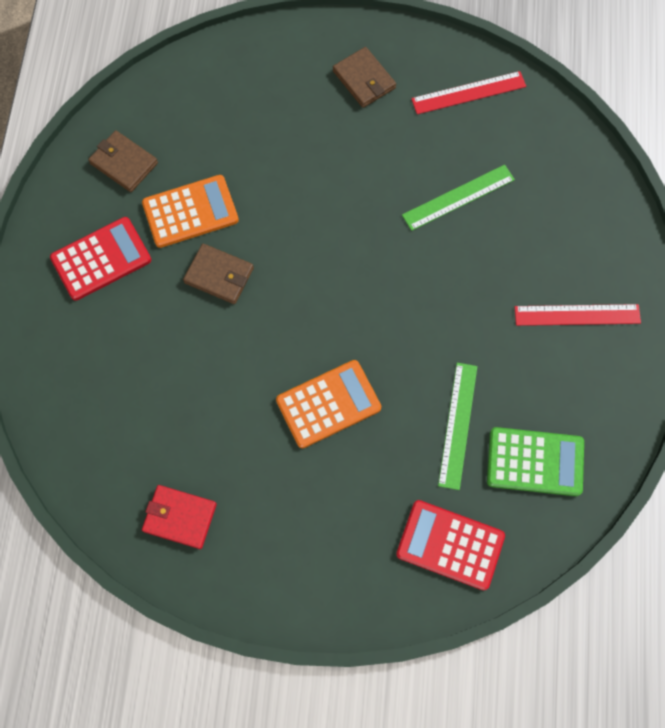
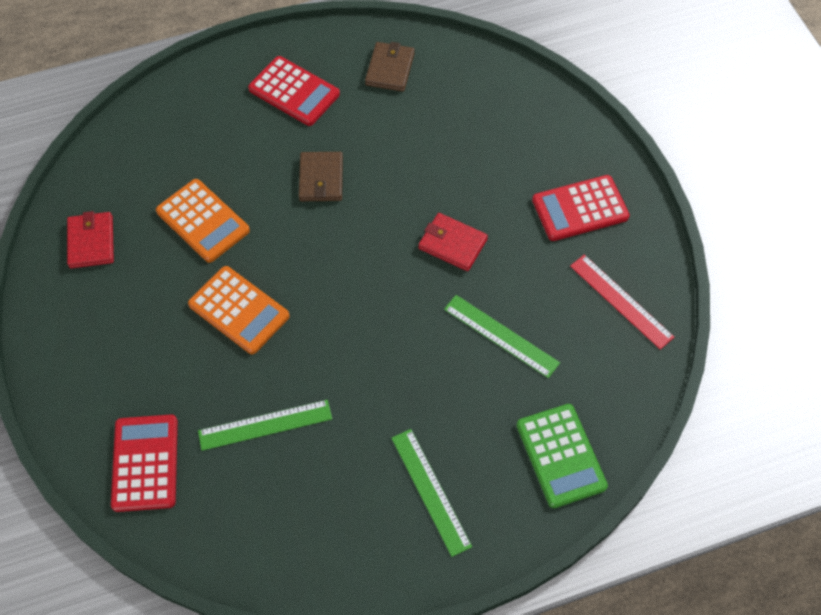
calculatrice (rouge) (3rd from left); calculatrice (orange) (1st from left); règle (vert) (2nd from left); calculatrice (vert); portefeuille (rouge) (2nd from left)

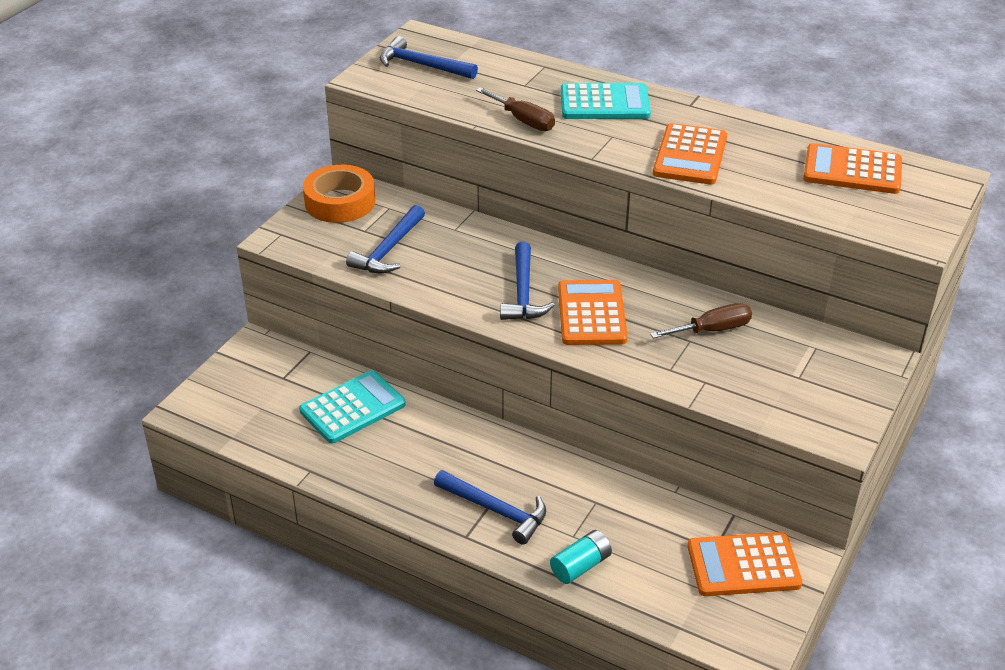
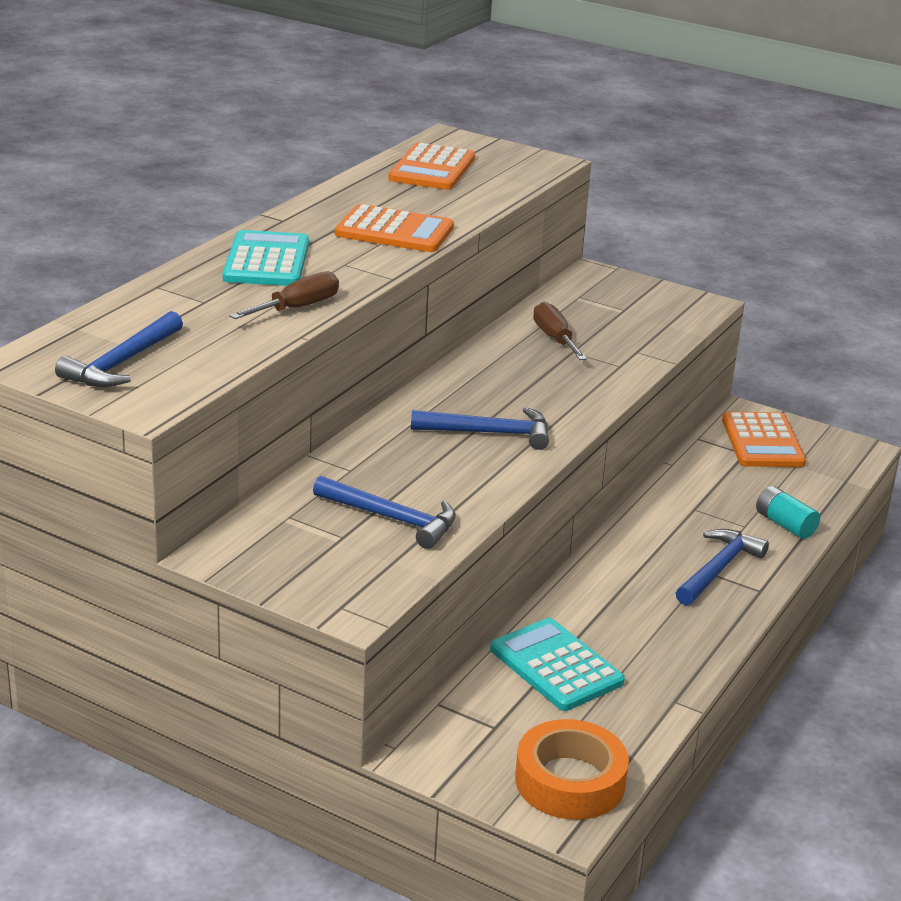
ruban adhésif (orange); calculatrice (orange) (1st from left in the first image)

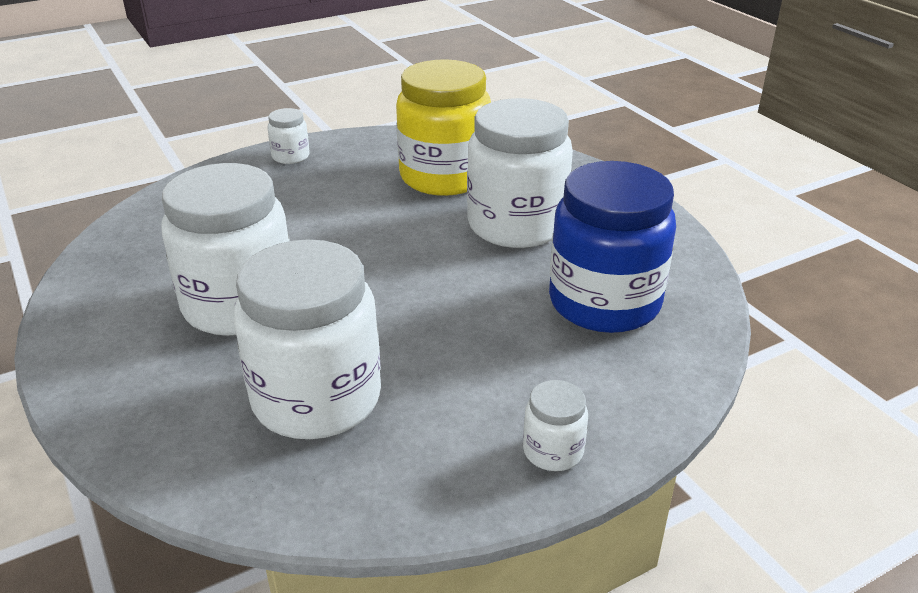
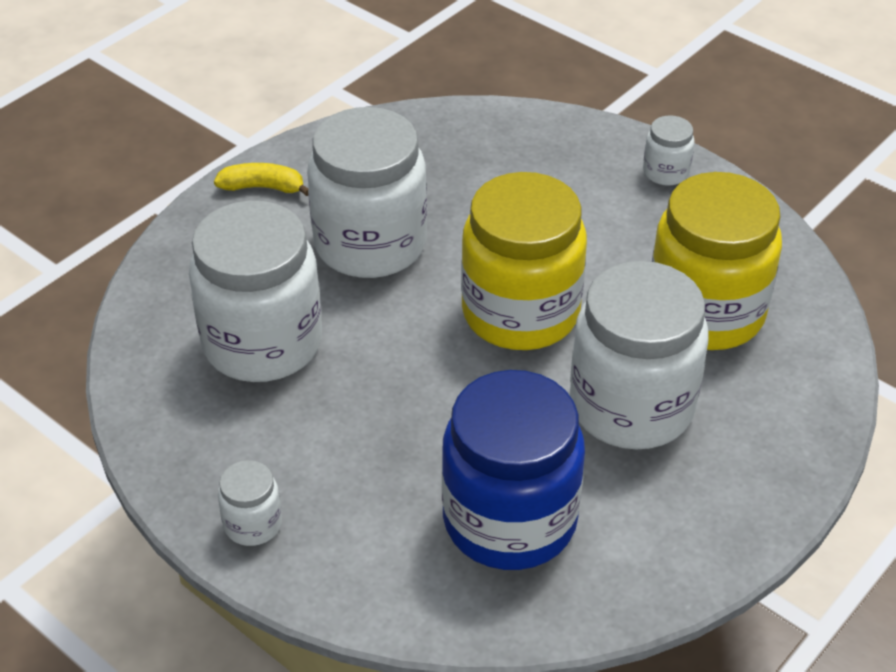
banane (jaune); bocal (jaune) (1st from left)

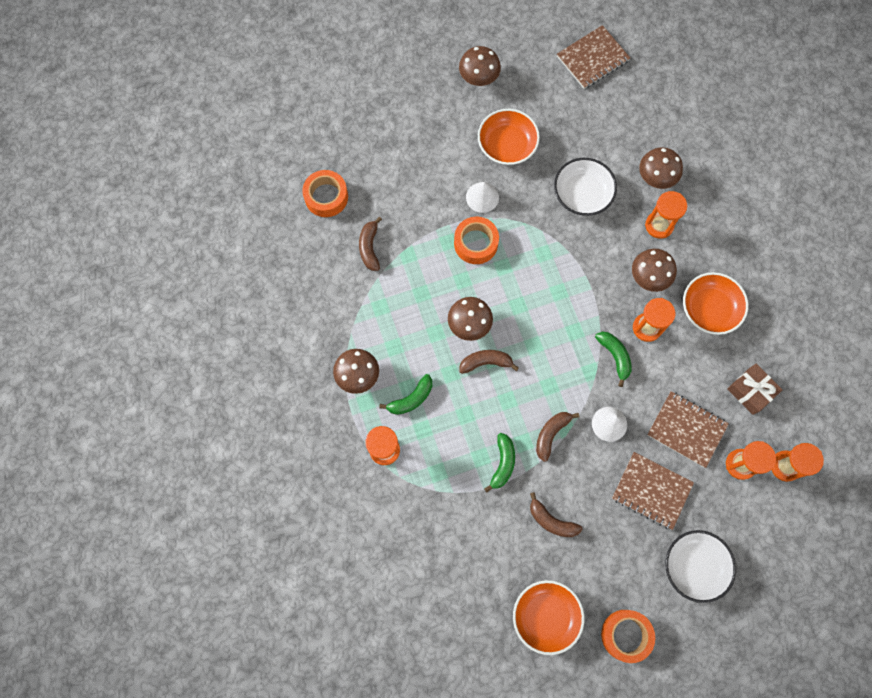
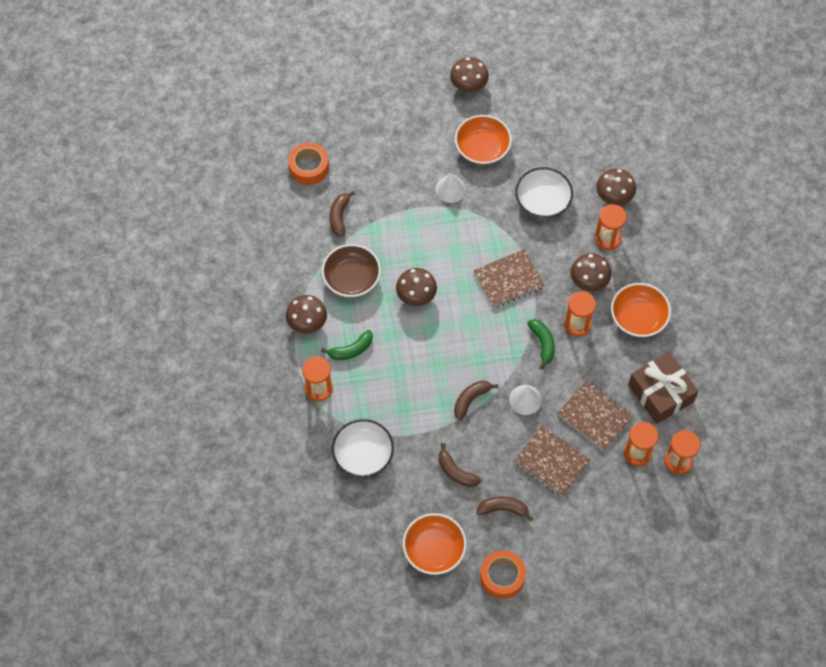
carnet (marron) (1st from left); ruban adhésif (orange) (2nd from left in the first image); banane (marron) (4th from left); cadeau (marron); banane (vert) (2nd from left in the first image); bol (blanc) (1st from left); bol (marron)

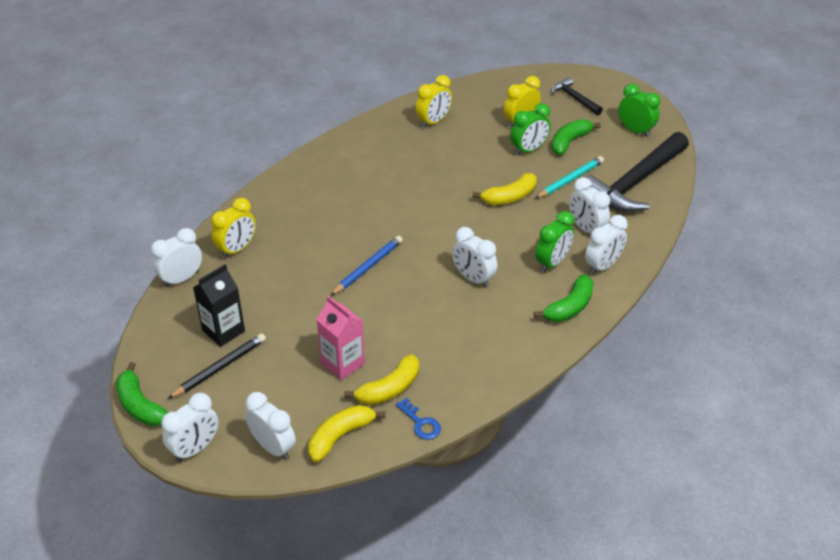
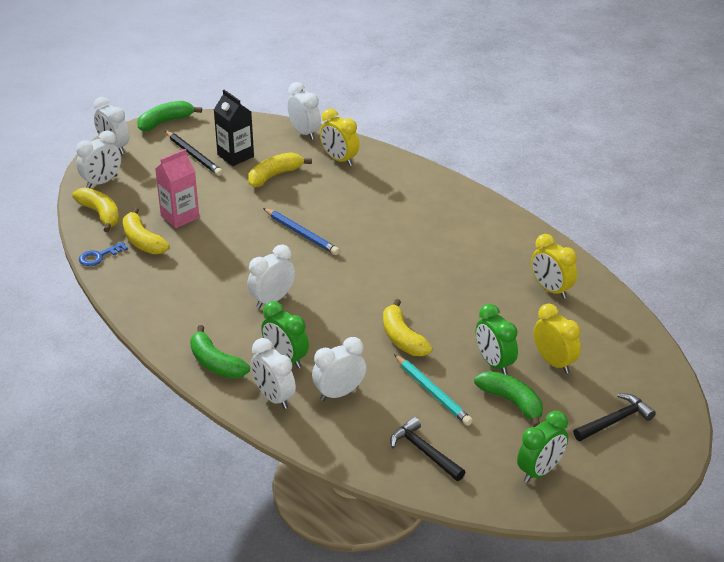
marteau (noir) (1st from left); banane (jaune) (3rd from left)

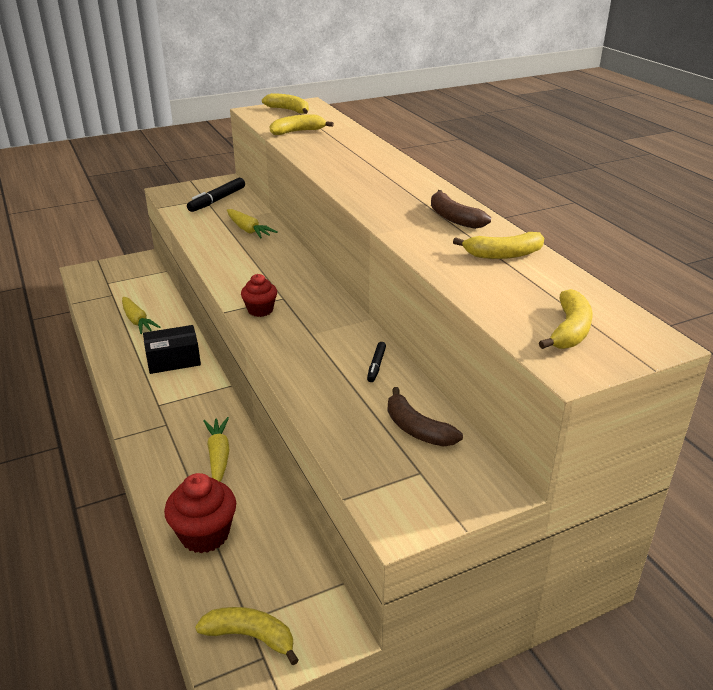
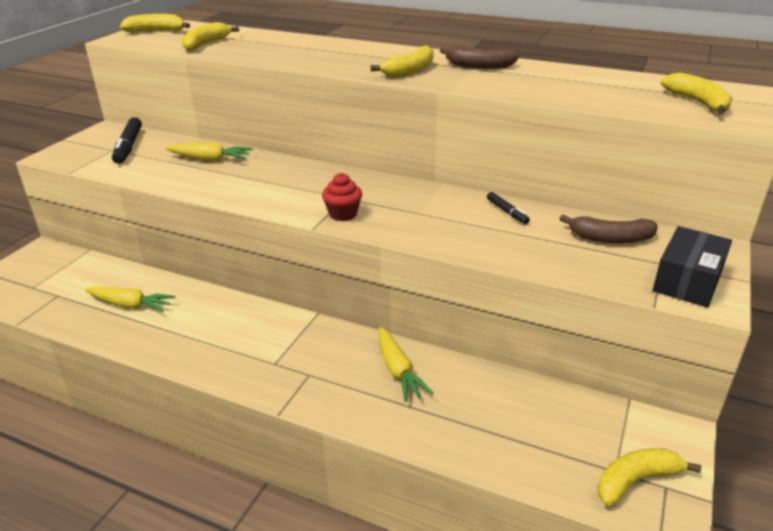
banane (jaune) (3rd from left); boîte (noir); carotte (jaune) (3rd from left); muffin (rouge) (1st from left in the first image)

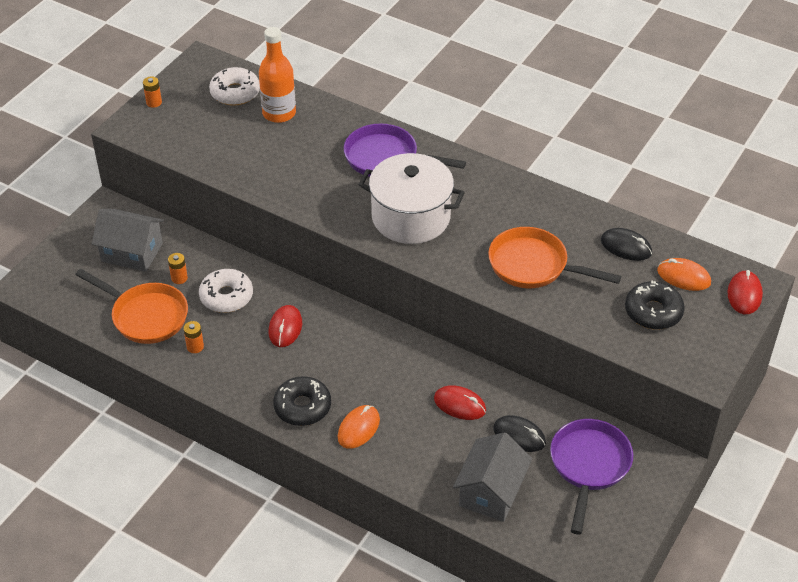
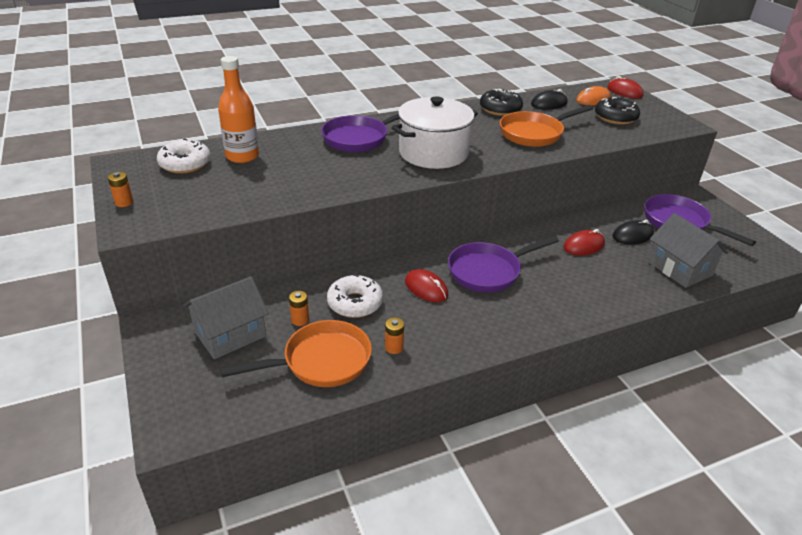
beignet (noir) (1st from left); souris (orange) (1st from left in the first image); poêle (violet) (2nd from left)

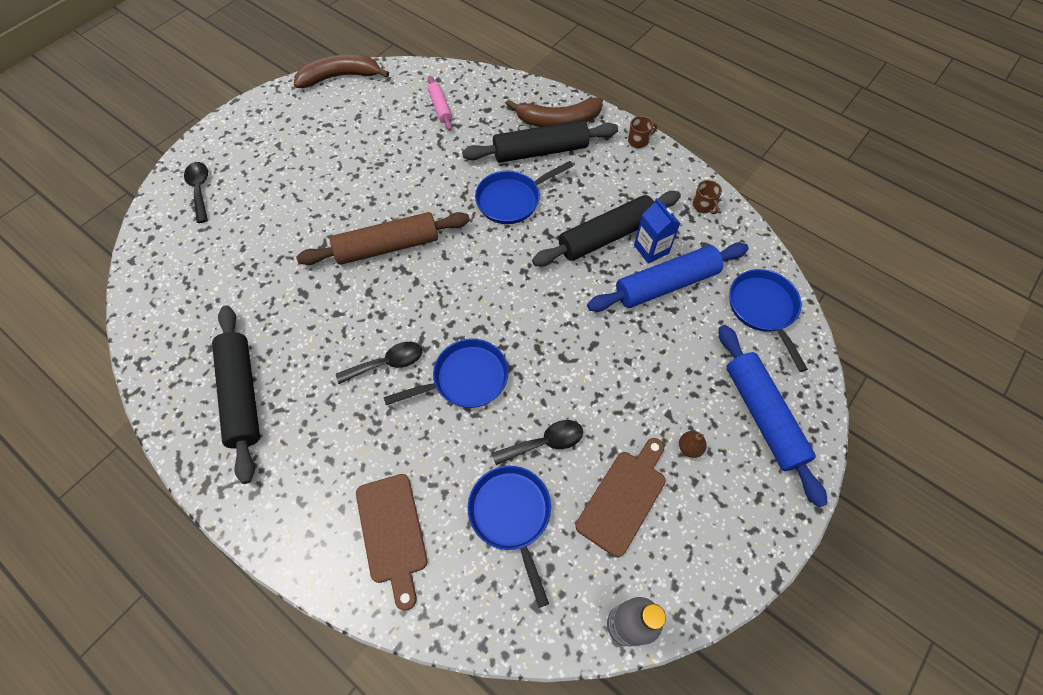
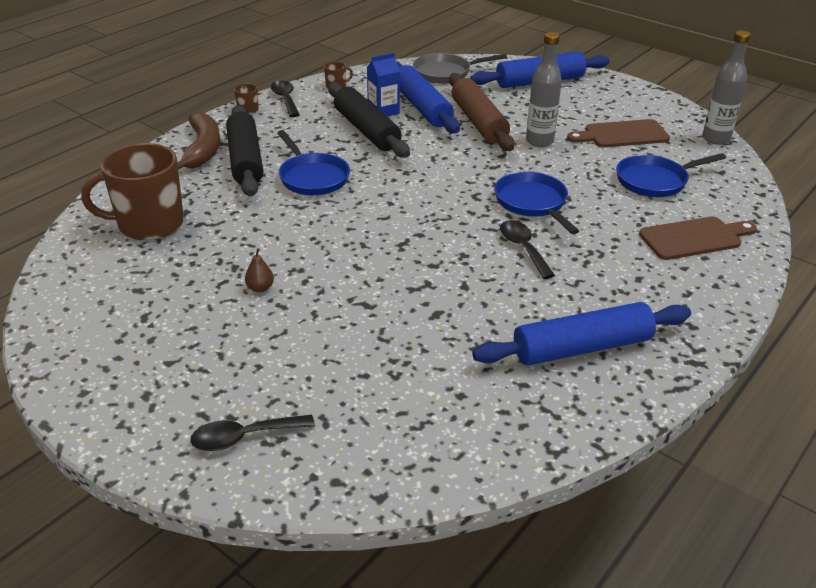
banane (marron) (1st from left in the first image); tasse (marron) (1st from left); rouleau à pâtisserie (marron); poêle (gris); rouleau à pâtisserie (bleu) (3rd from left); cuillère (noir) (2nd from left); poire (marron); planche à découper (marron) (1st from left); bouteille (gris) (1st from left)

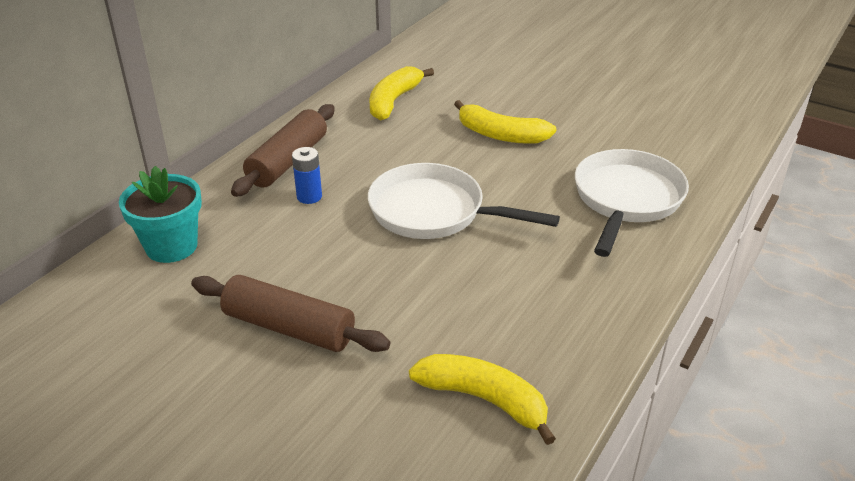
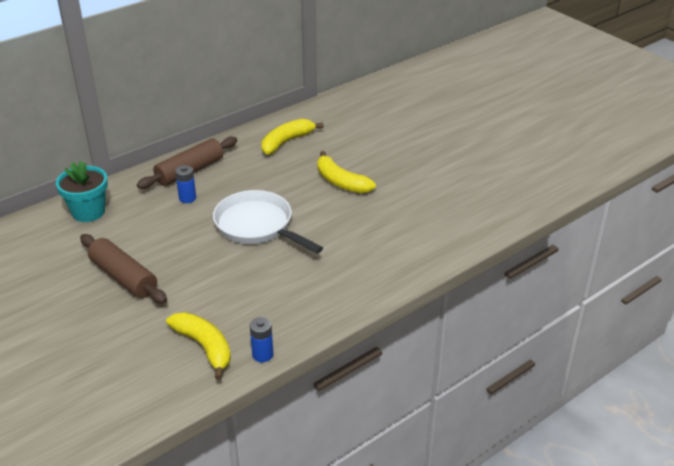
poêle (blanc) (2nd from left in the first image); pile (bleu) (2nd from left)

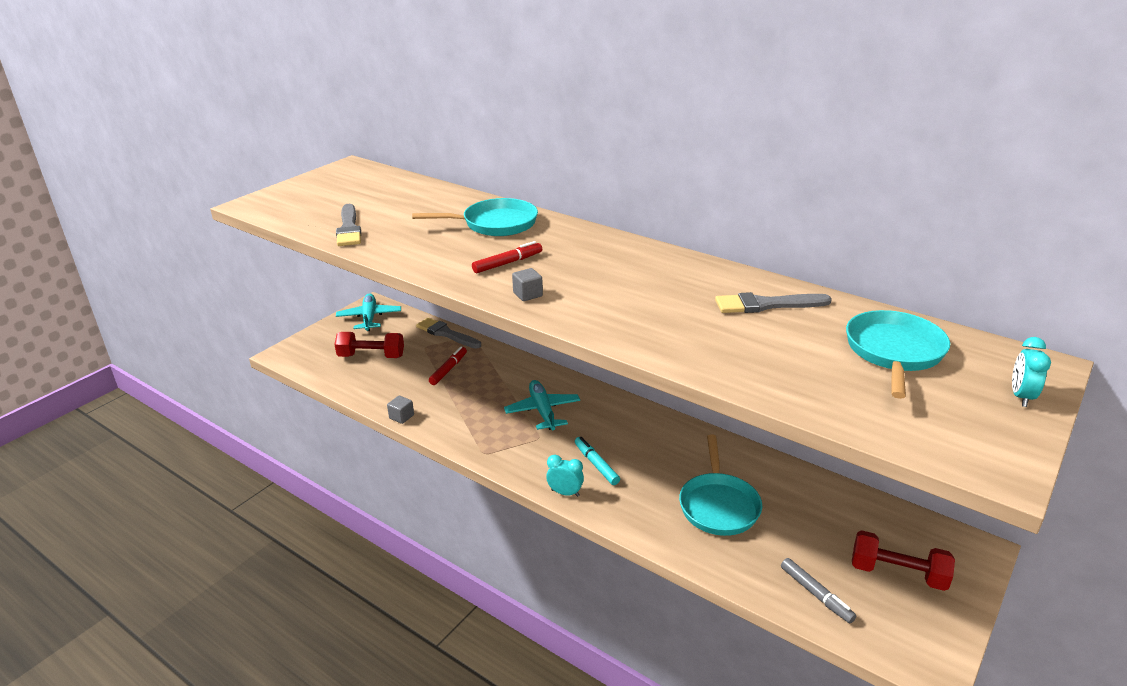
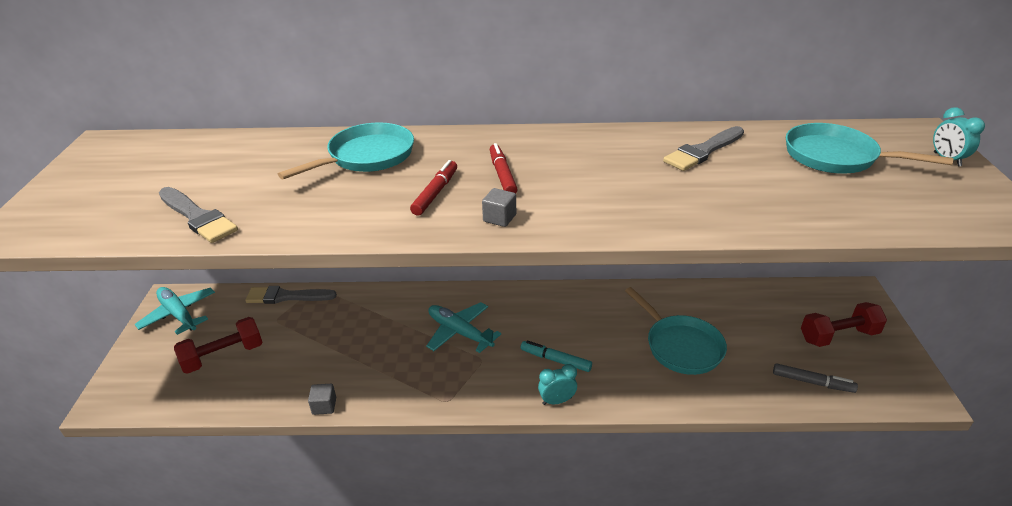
poêle (turquoise) (3rd from left); feutre (rouge) (2nd from left)

